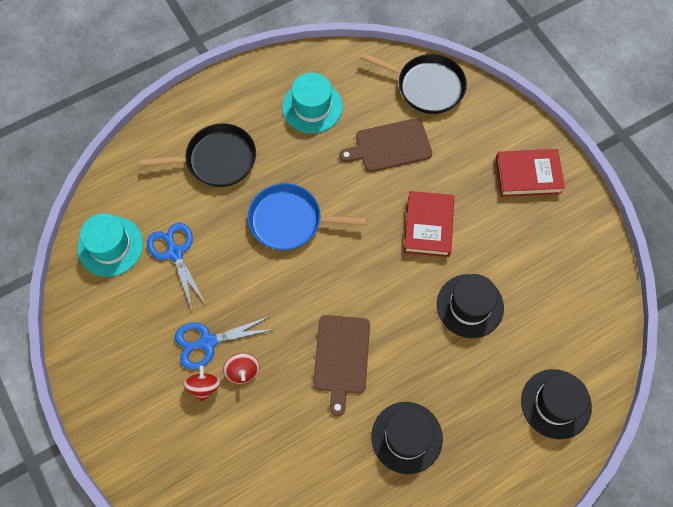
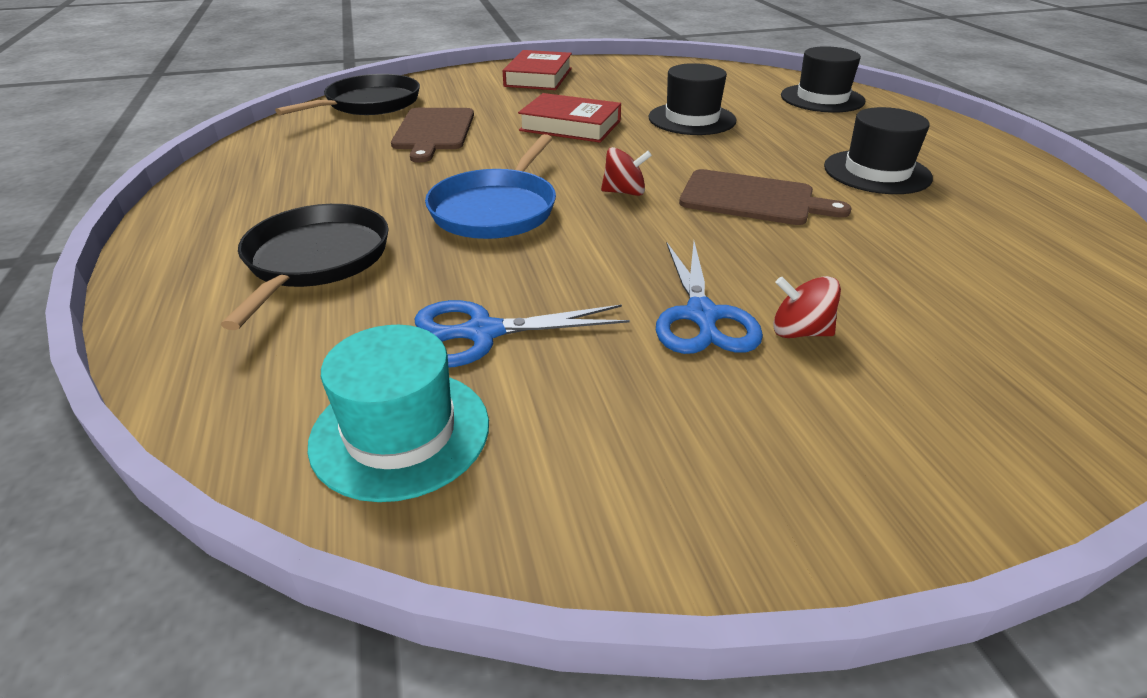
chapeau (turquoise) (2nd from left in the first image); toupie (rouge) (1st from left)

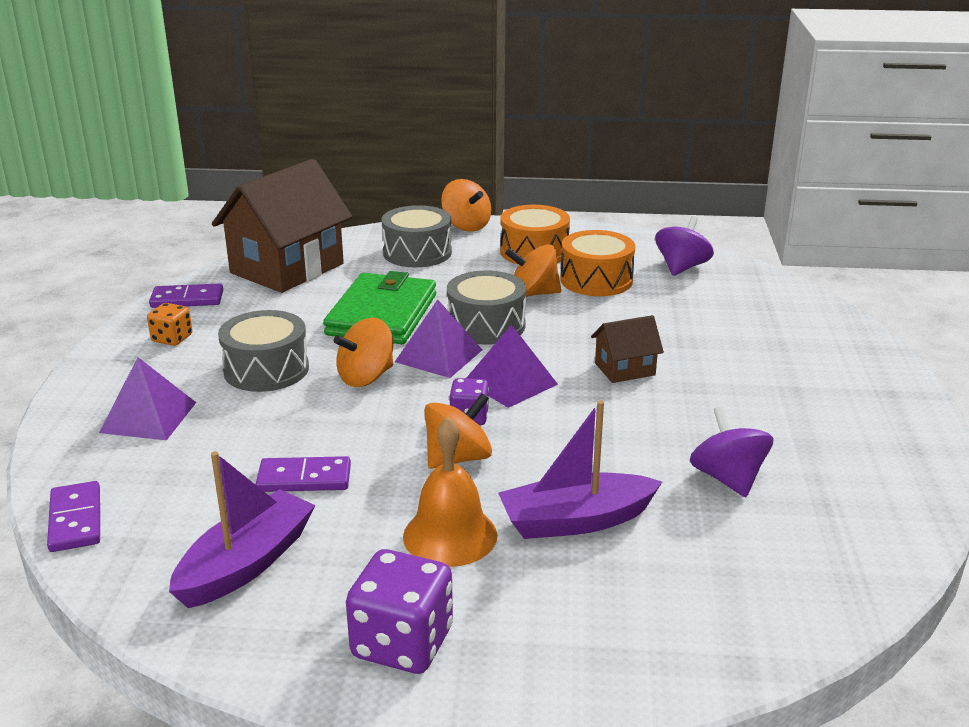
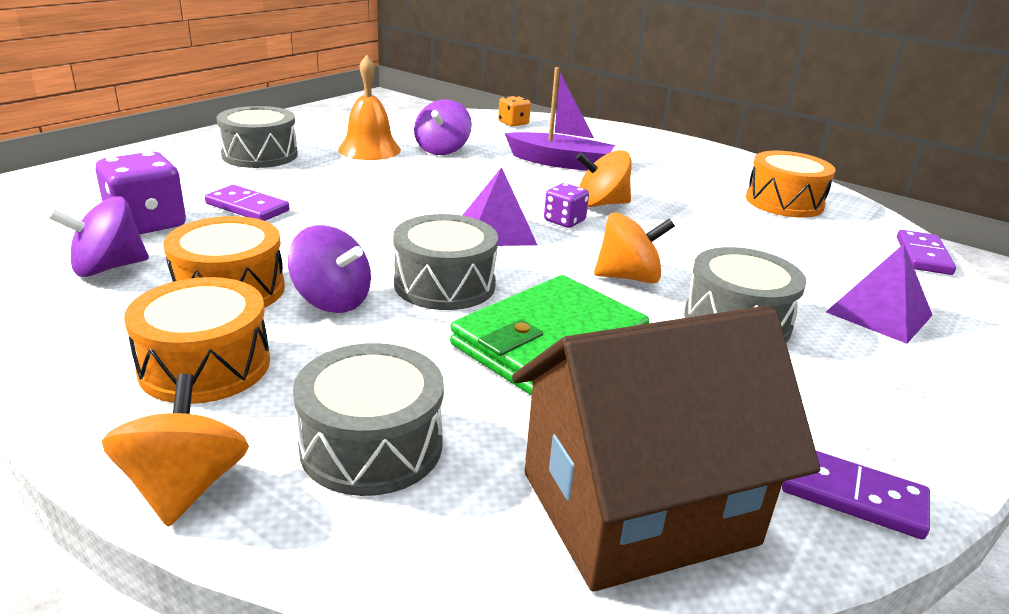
toupie (violet) (2nd from left); pyramide (violet) (2nd from left in the first image); dé (orange); maison (marron) (2nd from left in the first image); cloche (orange); tambour (orange) (3rd from left); domino (violet) (1st from left); dé (violet) (1st from left); tambour (gris) (1st from left)

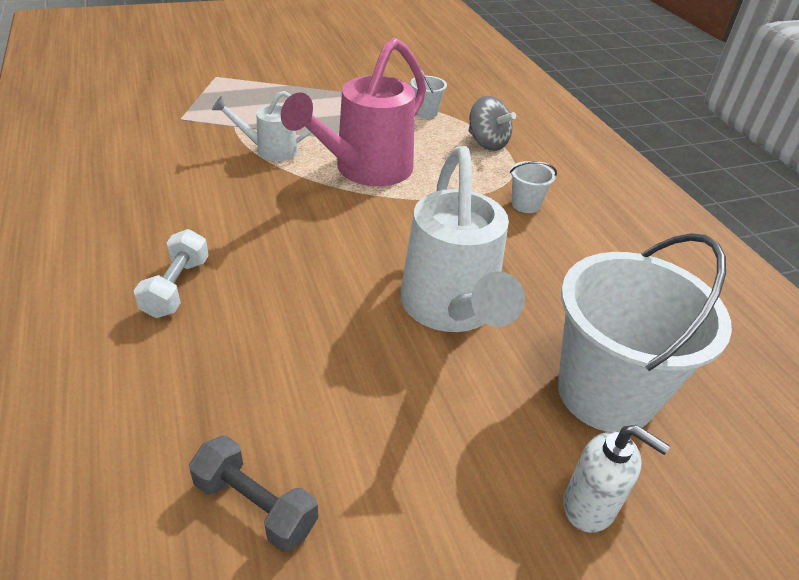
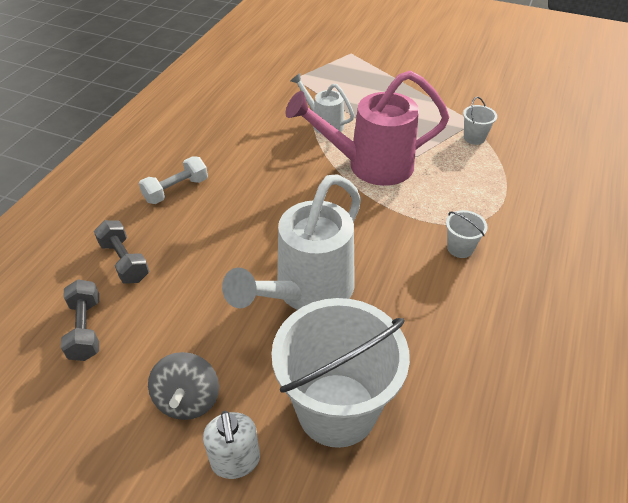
toupie (gris); haltère (gris) (2nd from left)

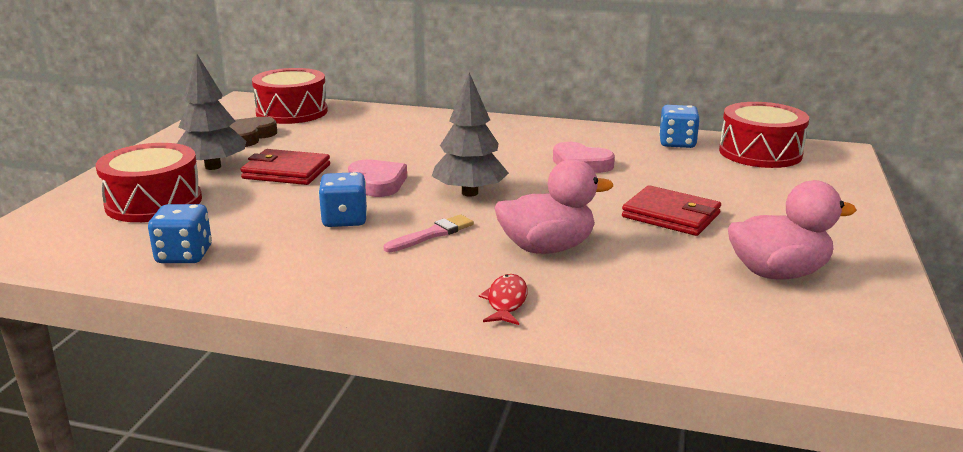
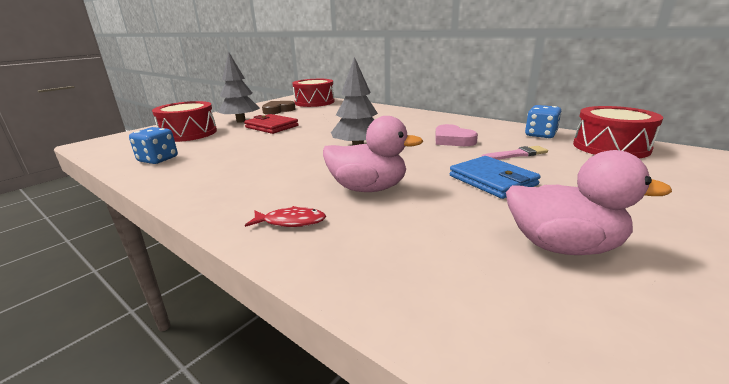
cœur (rose) (1st from left in the first image); dé (bleu) (2nd from left in the first image); portefeuille (bleu); pinceau (rose); poisson (rouge)

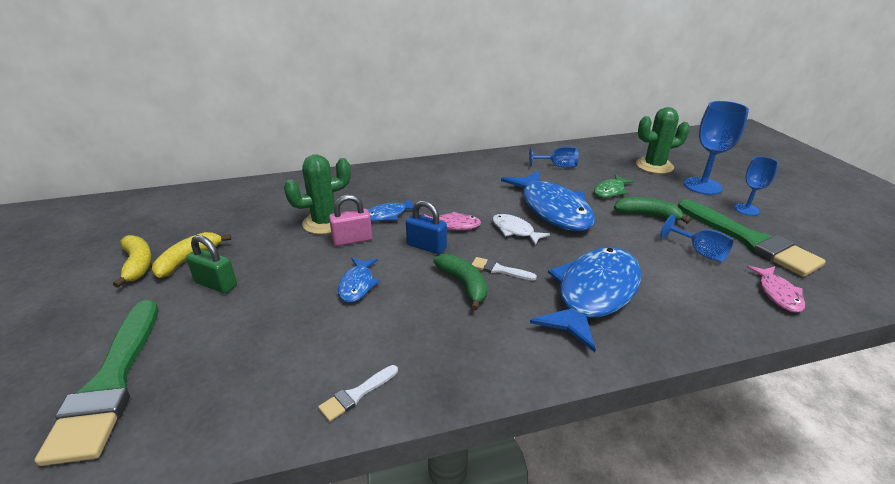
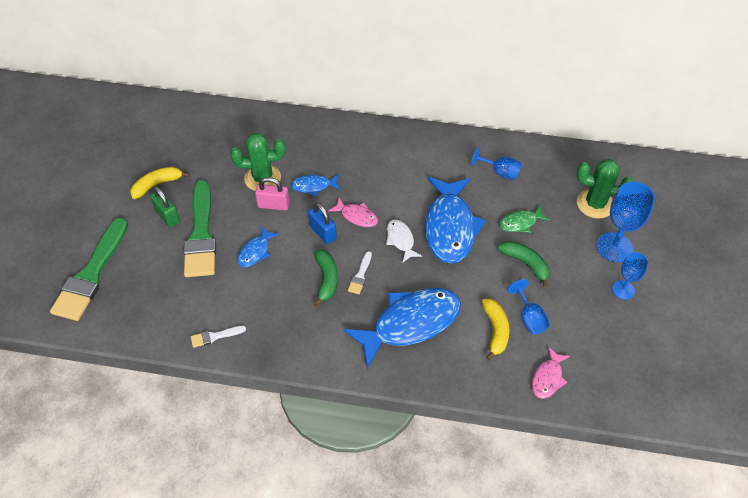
pinceau (vert) (2nd from left); banane (jaune) (2nd from left); pinceau (blanc) (2nd from left)

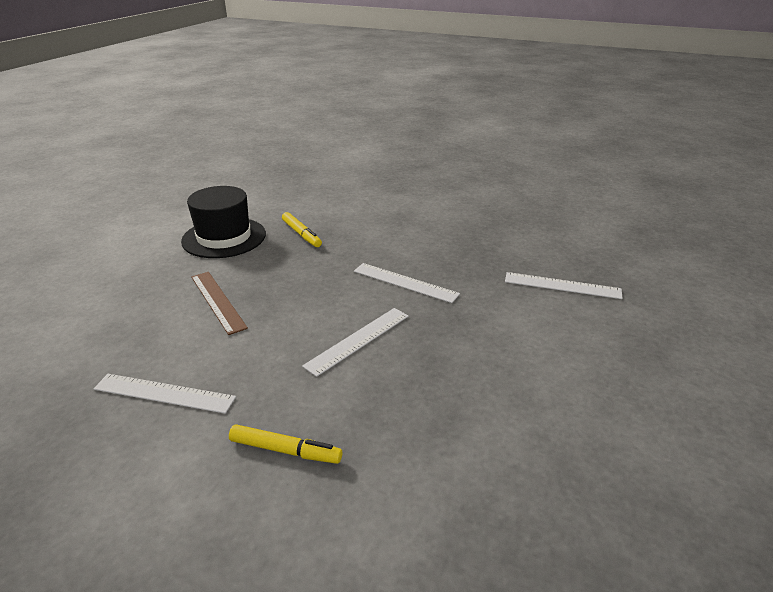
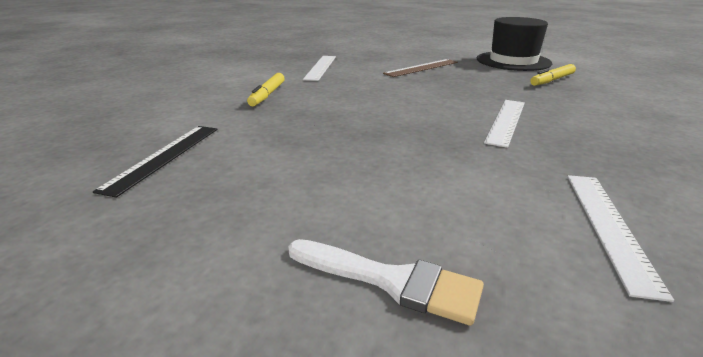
règle (blanc) (2nd from left in the first image); règle (noir); pinceau (blanc)

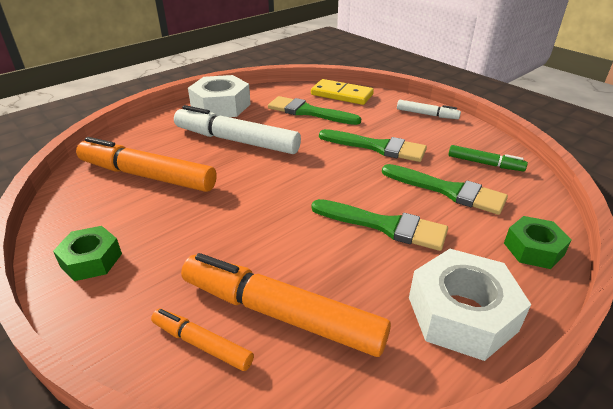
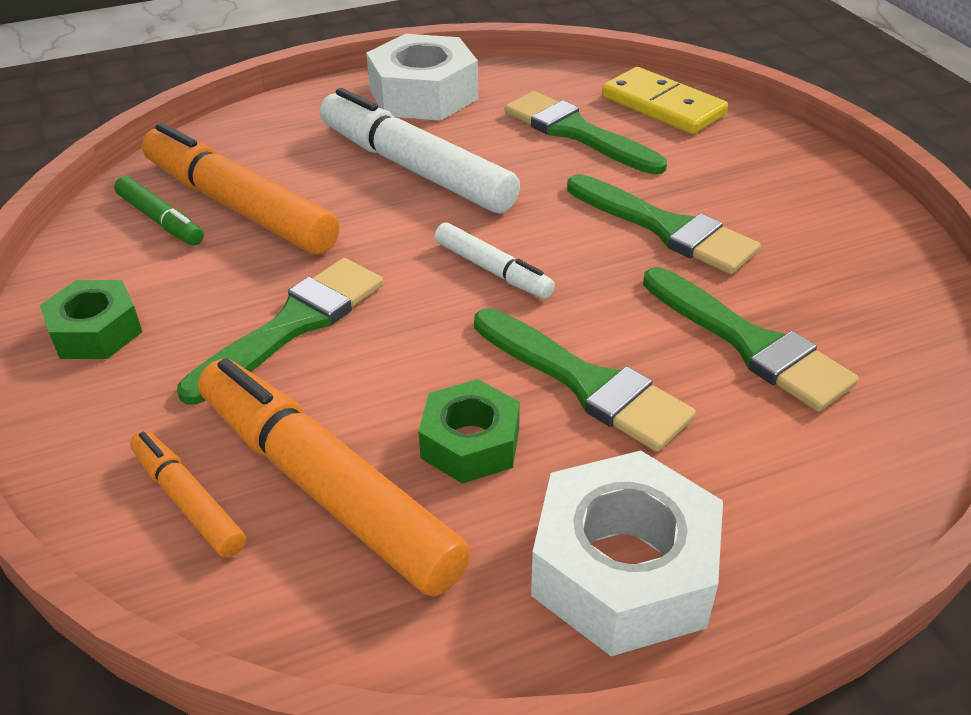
feutre (blanc) (2nd from left); feutre (vert); écrou (vert) (2nd from left); pinceau (vert) (1st from left)

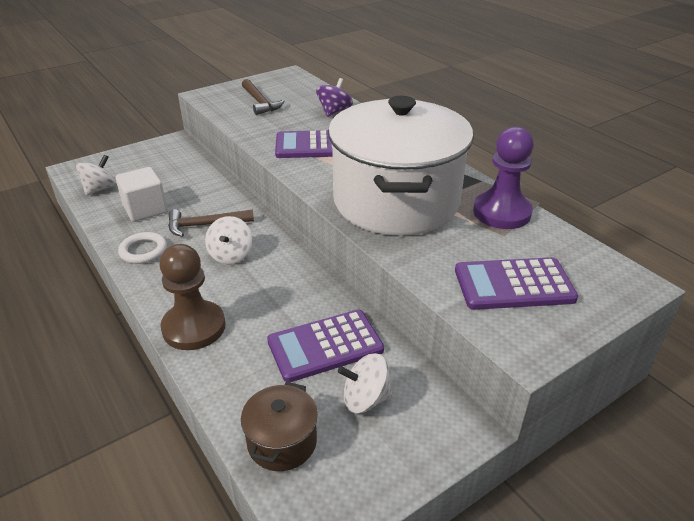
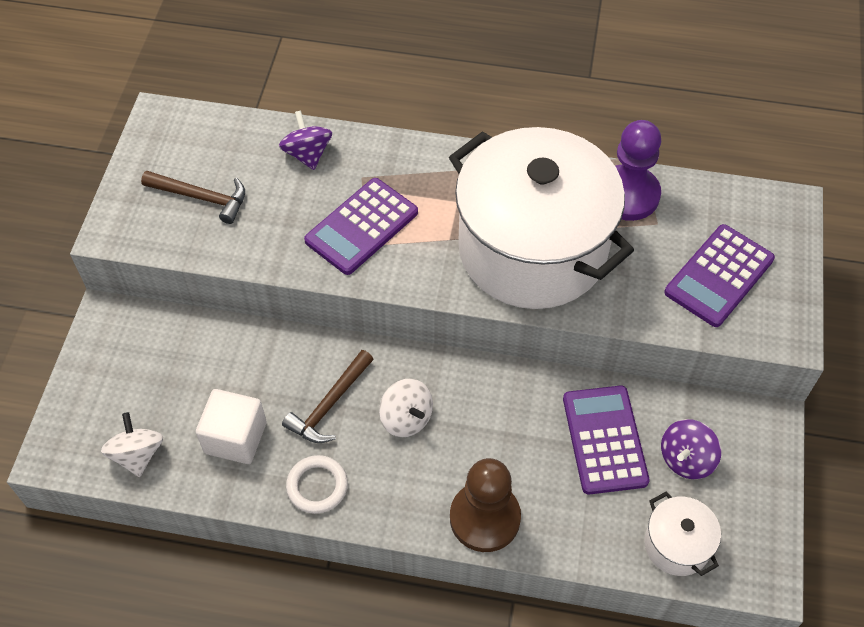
calculatrice (violet) (2nd from left); toupie (violet) (2nd from left); marmite (blanc) (2nd from left)

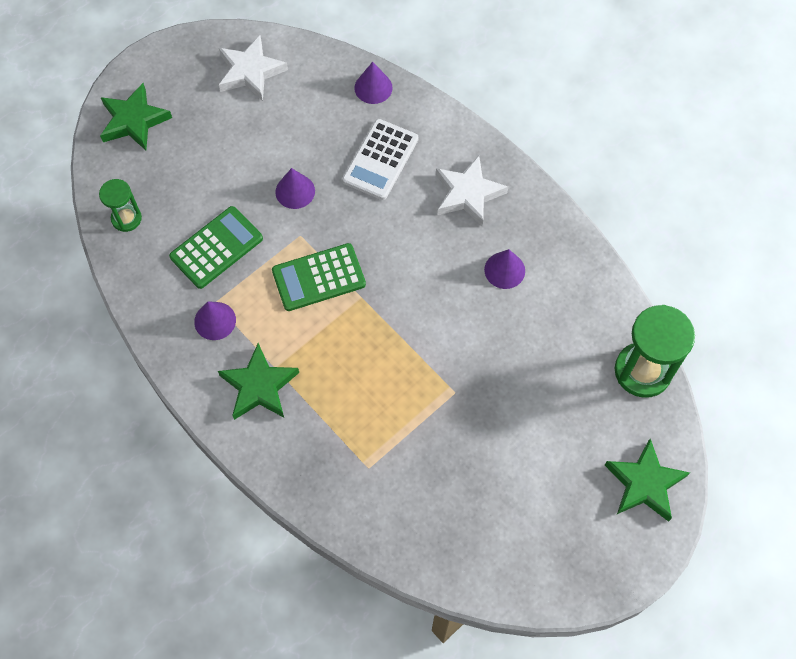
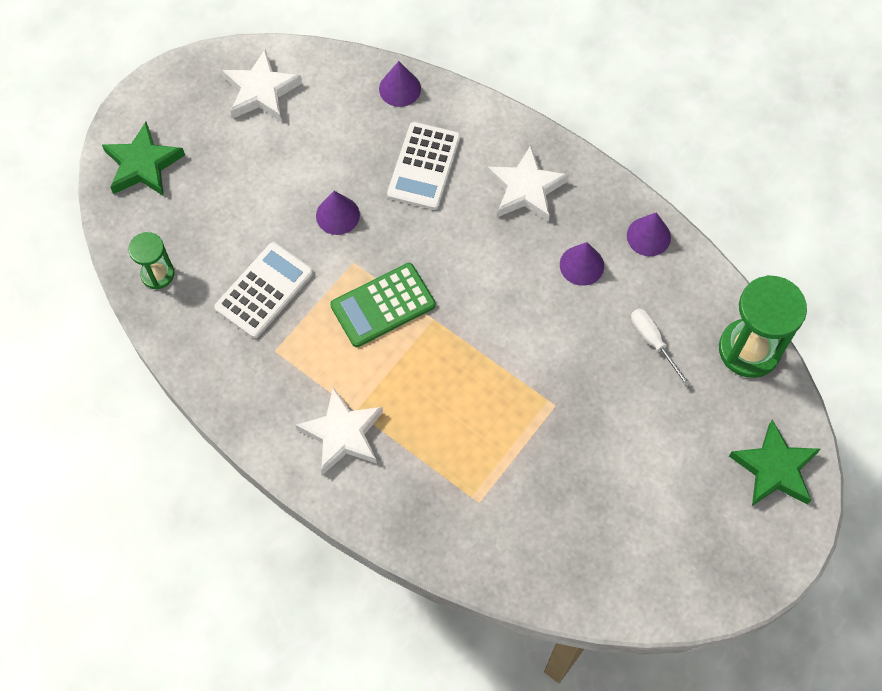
calculatrice (blanc) (1st from left); cône (violet) (4th from left); étoile (blanc) (2nd from left); tournevis (blanc)

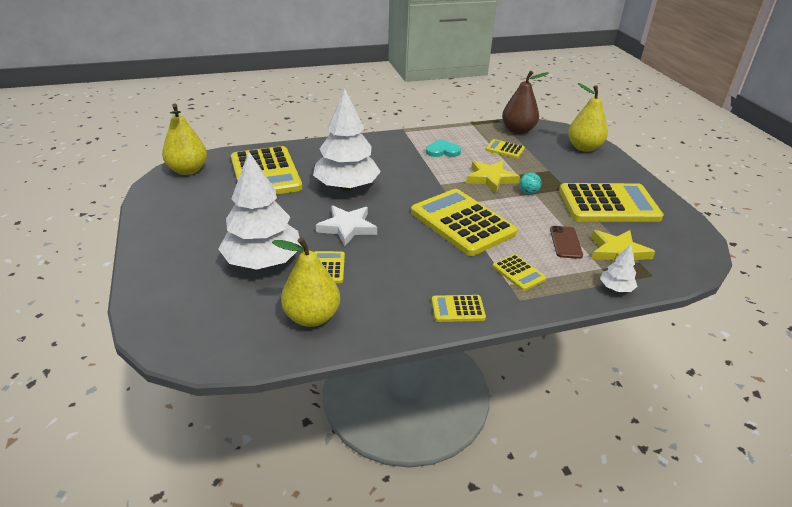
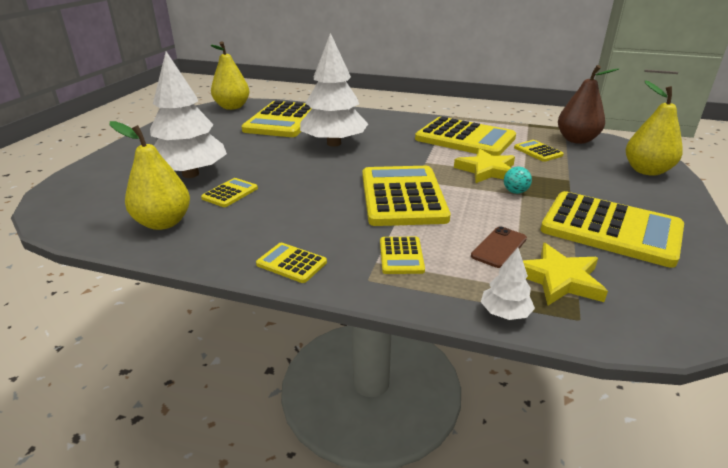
calculatrice (jaune) (6th from left); étoile (blanc)

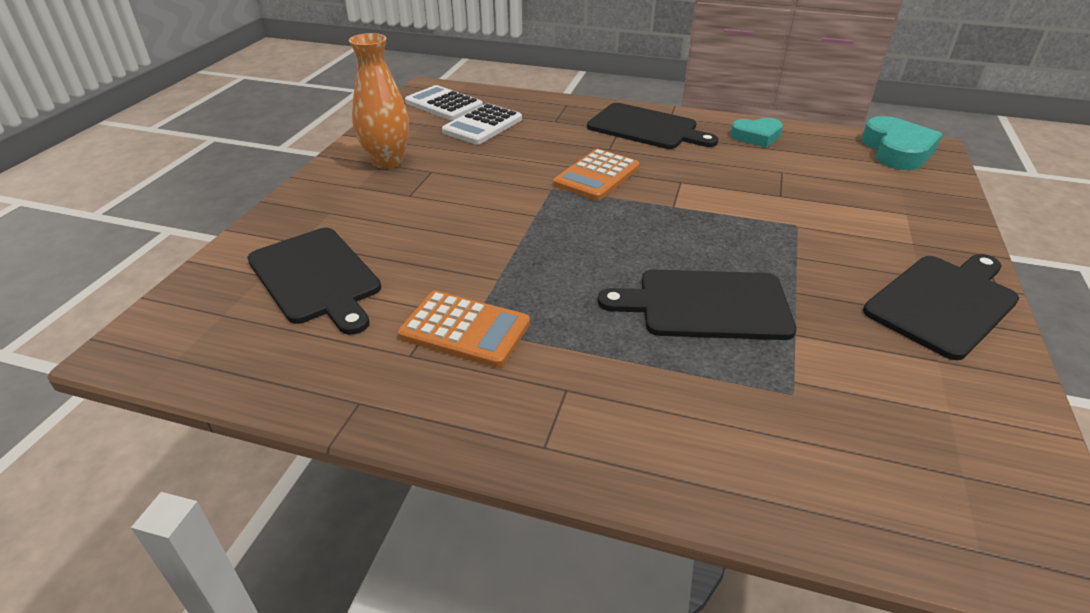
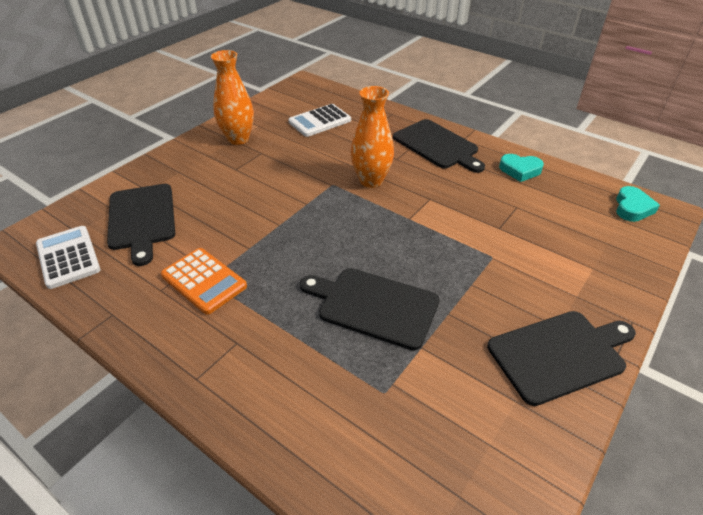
calculatrice (blanc) (1st from left); cœur (turquoise) (2nd from left); vase (orange) (2nd from left)

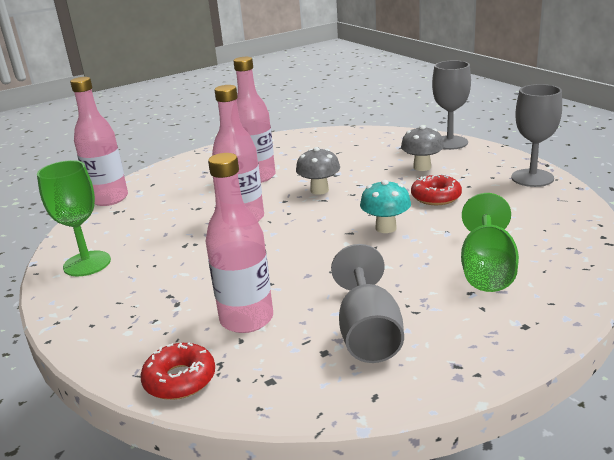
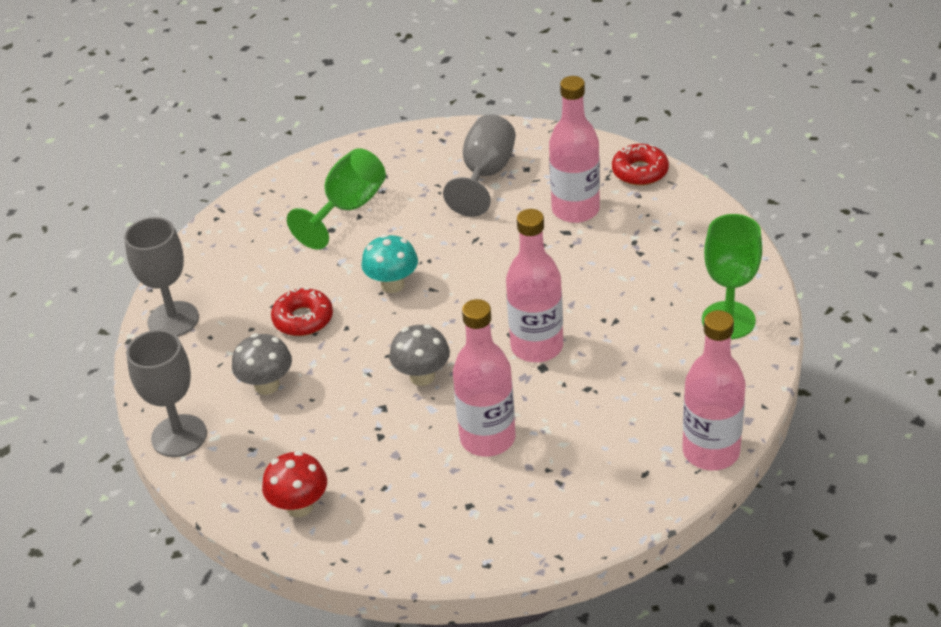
champignon (rouge)

